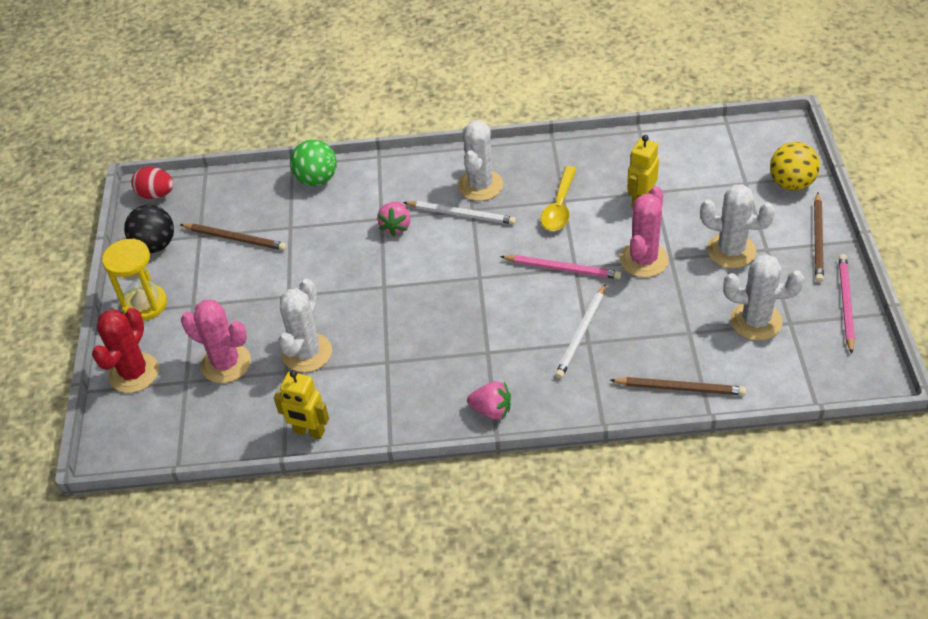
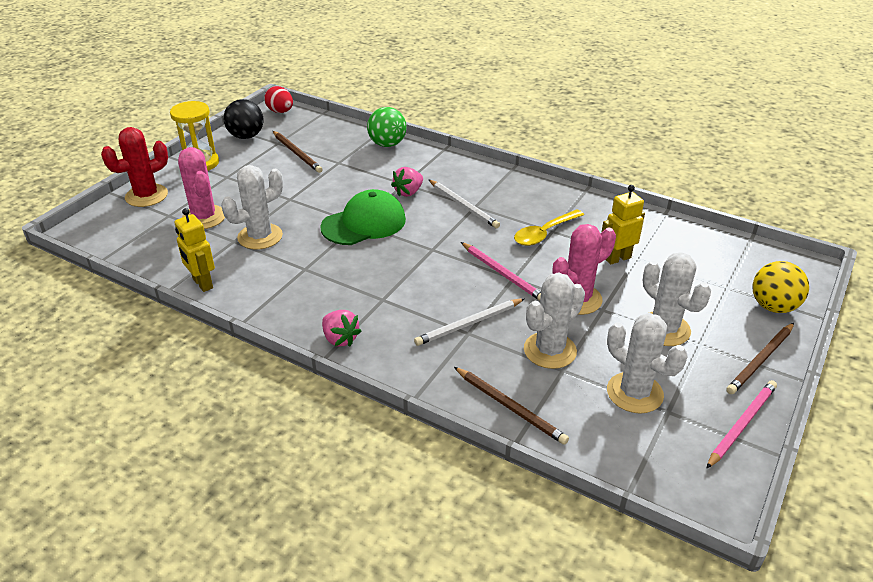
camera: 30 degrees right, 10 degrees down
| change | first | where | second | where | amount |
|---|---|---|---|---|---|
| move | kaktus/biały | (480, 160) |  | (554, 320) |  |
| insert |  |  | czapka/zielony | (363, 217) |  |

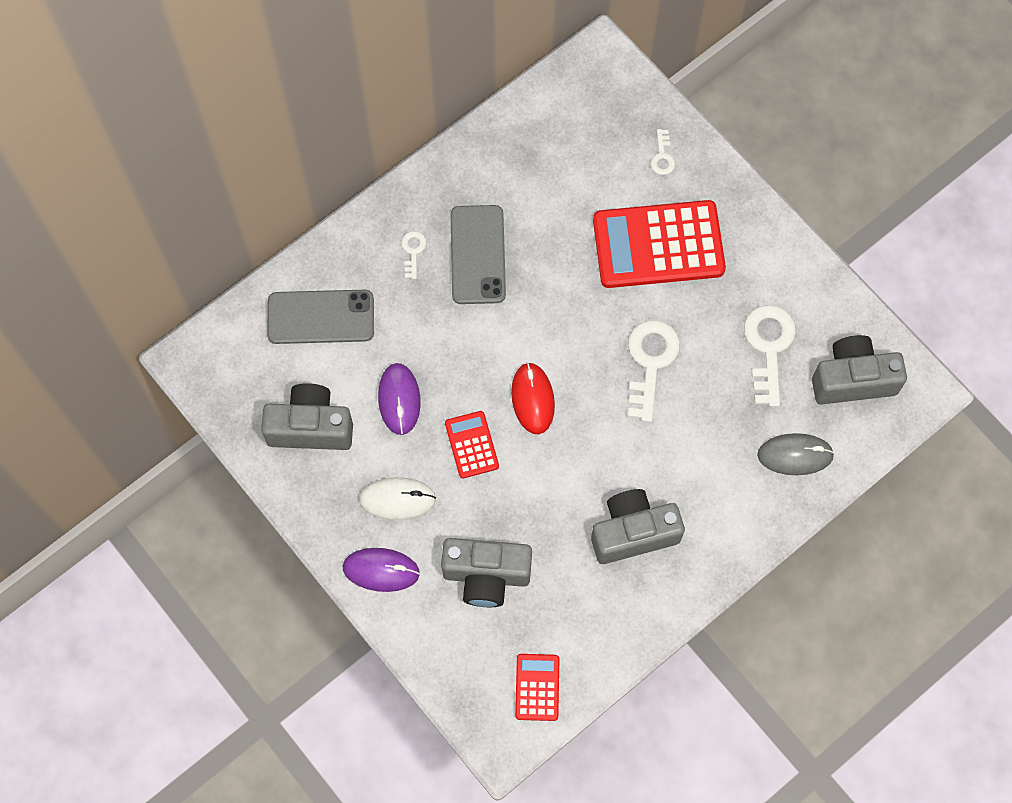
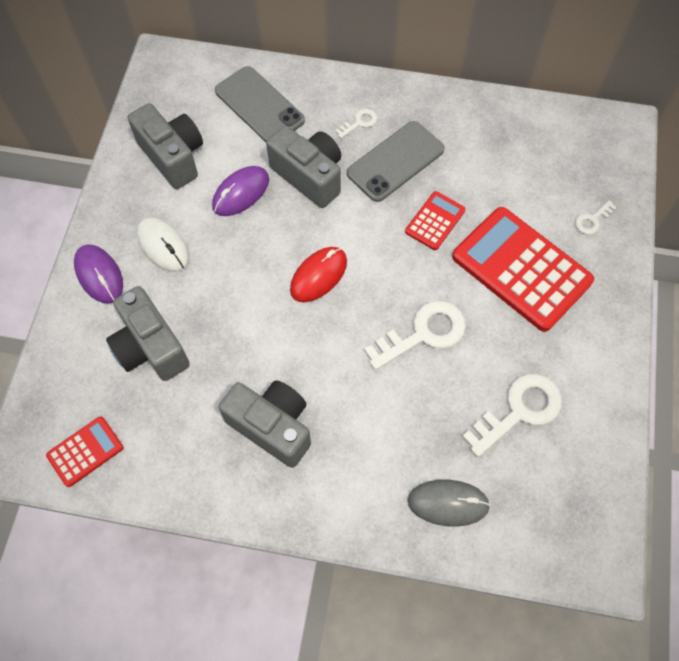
camera: 50 degrees right, 5 degrees down
| change | first | where | second | where | amount |
|---|---|---|---|---|---|
| move | kalkulator/czerwony | (472, 445) |  | (435, 220) |  |
| rotate | myszka/szary | (796, 454) |  | (449, 503) | 45 degrees counterclockwise |
| move | aparat fotograficzny/szary | (859, 370) |  | (303, 167) |  |

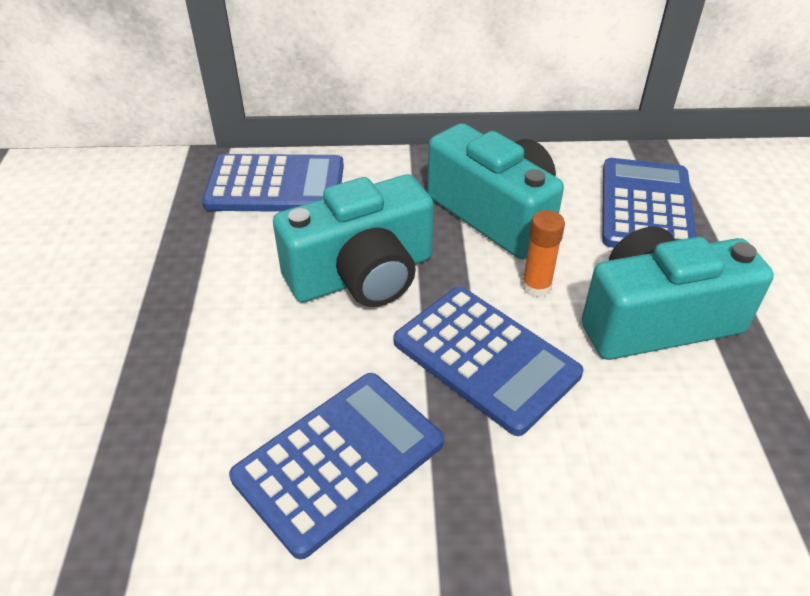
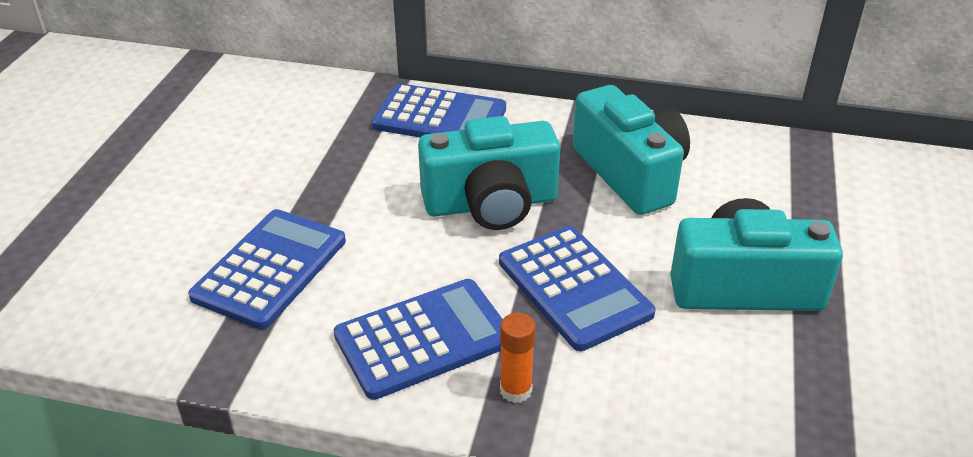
camera: 15 degrees right, 5 degrees down
| change | first | where | second | where | amount |
|---|---|---|---|---|---|
| move | klej w sztyfcie/pomarańczowy | (543, 254) |  | (518, 358) |  |
| move | kalkulator/niebieski | (649, 203) |  | (267, 269) |  |

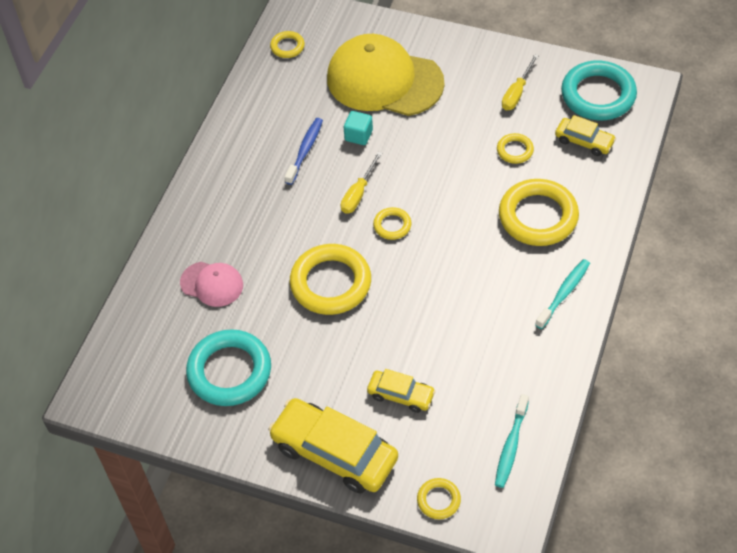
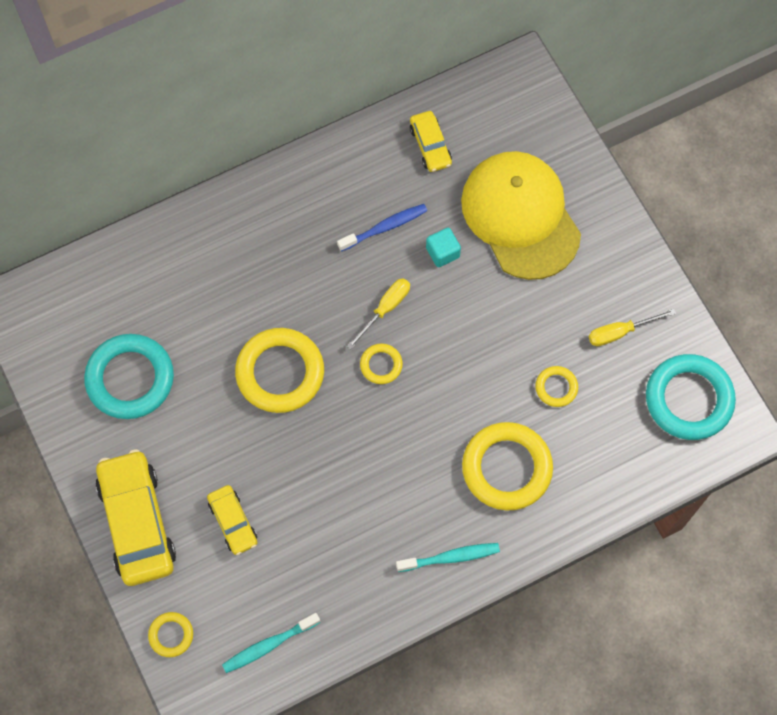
camera: 40 degrees right, 15 degrees up
| change | first | where | second | where | amount |
|---|---|---|---|---|---|
| delete | czapka/różowy | (211, 284) |  |  |  |
| delete | pierścień/żółty | (287, 44) |  |  |  |
| rotate | śrubokręt/żółty | (361, 183) |  | (378, 313) | 150 degrees clockwise |
| move | samochód/żółty | (585, 135) |  | (431, 141) |  |

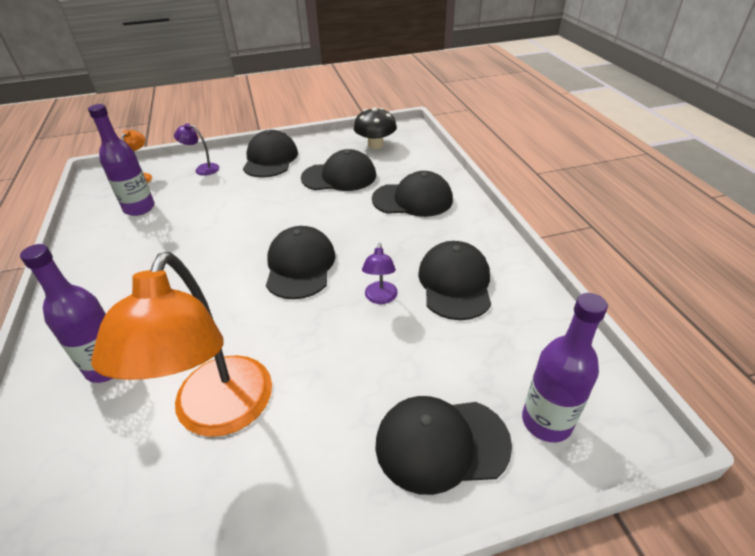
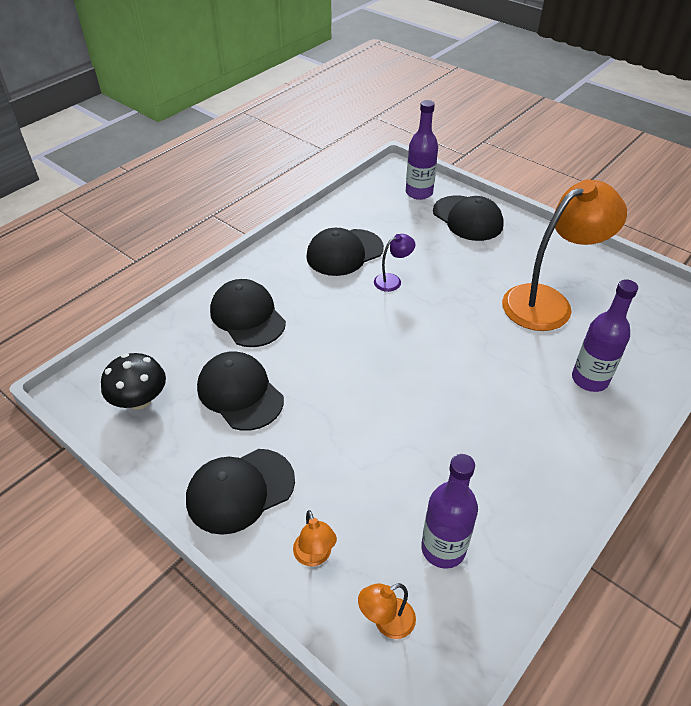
camera: 125 degrees left, 5 degrees up
| change | first | where | second | where | amount |
|---|---|---|---|---|---|
| recolor | lampka/fioletowy | (196, 149) | lampka/pomarańczowy | (315, 538) |  |
| delete | czapka/czarny | (300, 262) |  |  |  |

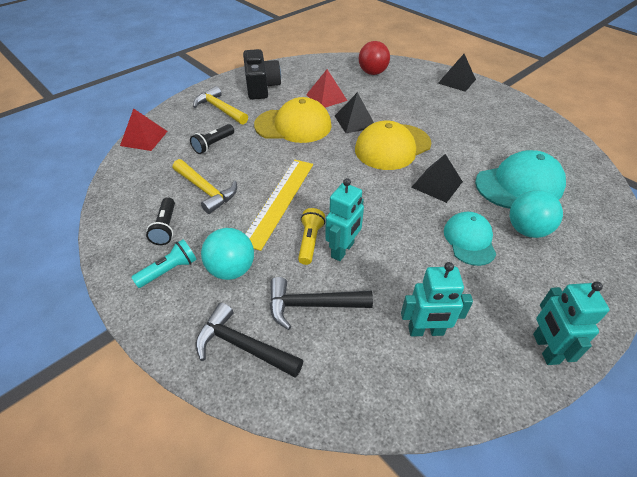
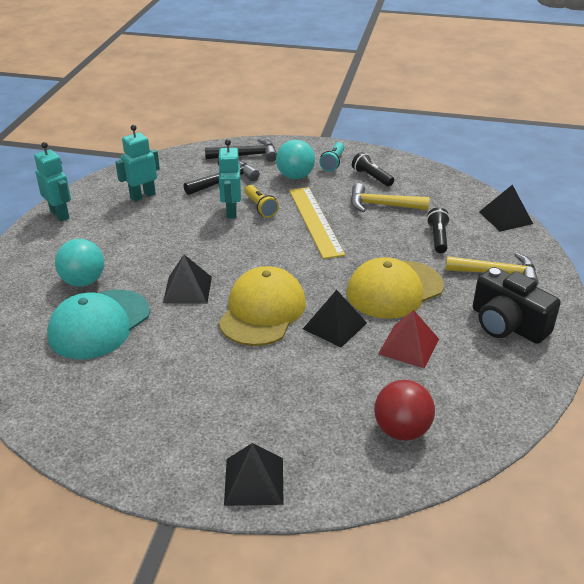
camera: 145 degrees right, 10 degrees down
| change | first | where | second | where | amount |
|---|---|---|---|---|---|
| recolor | piramida/czerwony | (144, 129) | piramida/czarny | (506, 208) |  |
| delete | czapka/turkusowy | (470, 239) |  |  |  |

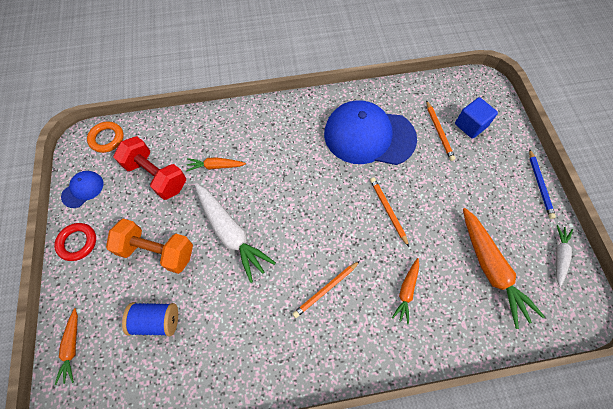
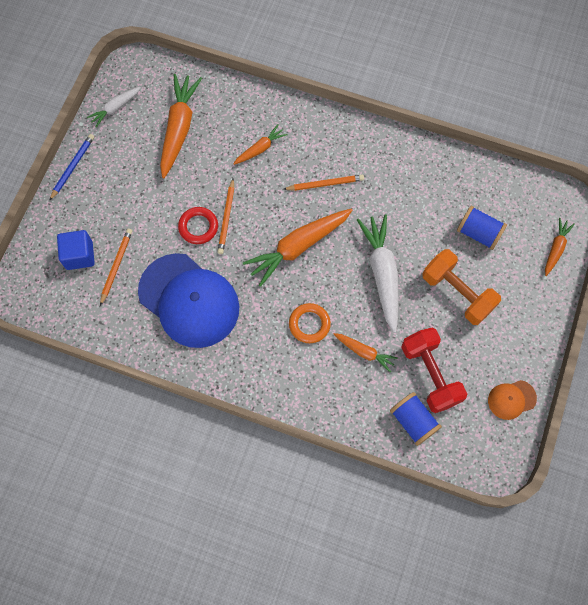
camera: 150 degrees left, 5 degrees up
| change | first | where | second | where | amount |
|---|---|---|---|---|---|
| move | pierścień/czerwony | (75, 242) |  | (198, 225) |  |
| recolor | czapka/niebieski | (82, 189) | czapka/pomarańczowy | (512, 400) |  |
| move | pierścień/pomarańczowy | (105, 137) |  | (310, 323) |  |
| insert |  |  | marchewka/pomarańczowy | (298, 248) |  |
| insert |  |  | szpulka/niebieski | (416, 419) |  |

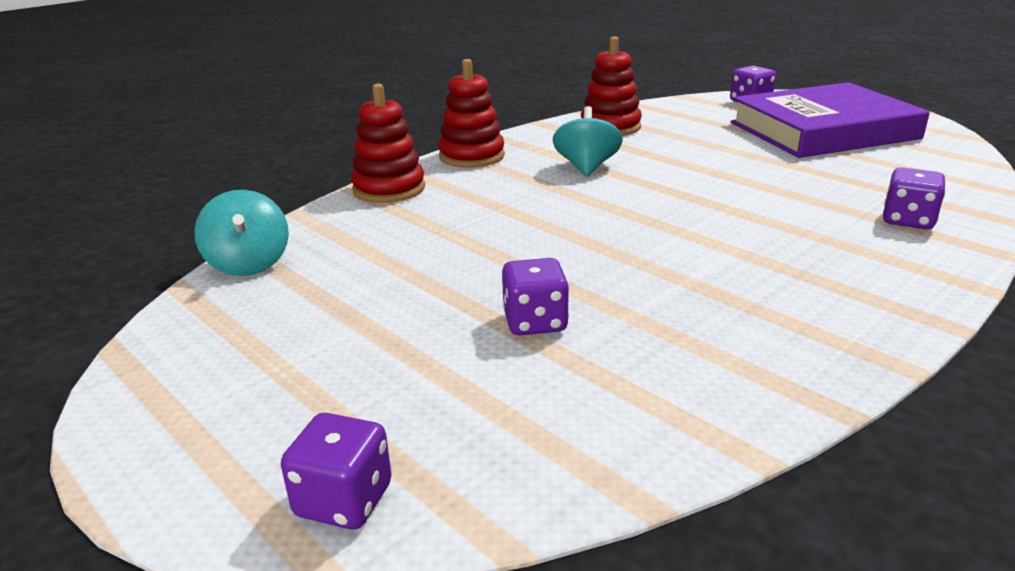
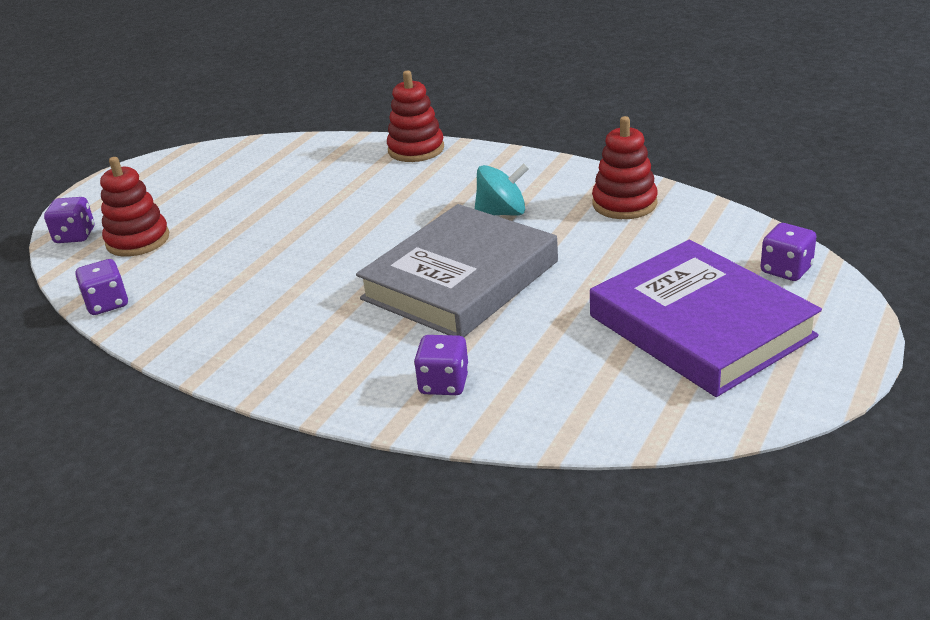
camera: 75 degrees right, 5 degrees up
| change | first | where | second | where | amount |
|---|---|---|---|---|---|
| delete | bączek/turkusowy | (241, 233) |  |  |  |
| move | zabawka nakładanka/czerwony | (471, 113) |  | (134, 207) |  |
| move | kostka do gry/fioletowy | (535, 297) |  | (102, 287) |  |
| insert |  |  | książka/szary | (457, 270) |  |

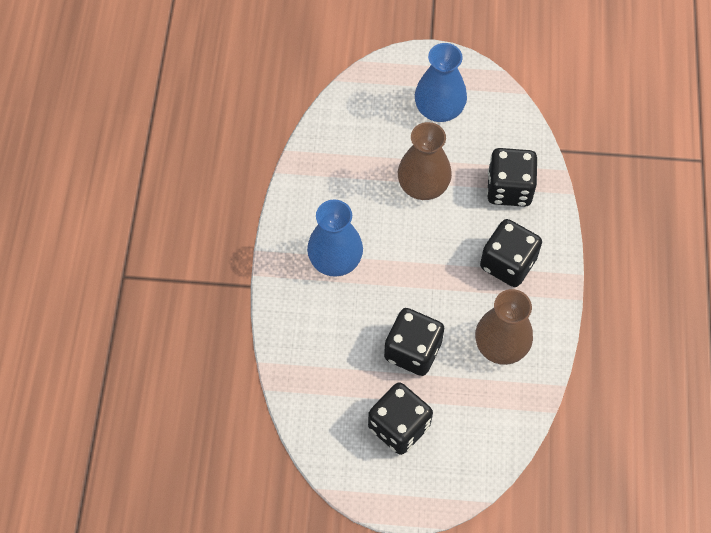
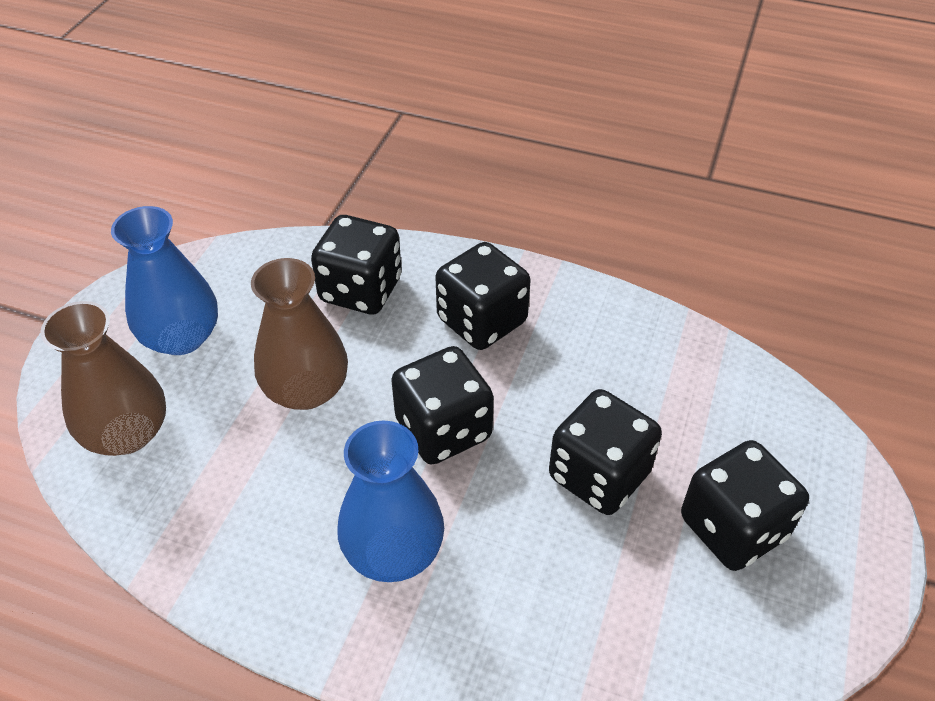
camera: 75 degrees left, 15 degrees down
| change | first | where | second | where | amount |
|---|---|---|---|---|---|
| move | wazon/brązowy | (504, 327) |  | (103, 378) |  |
| insert |  |  | kostka do gry/czarny | (442, 405) |  |

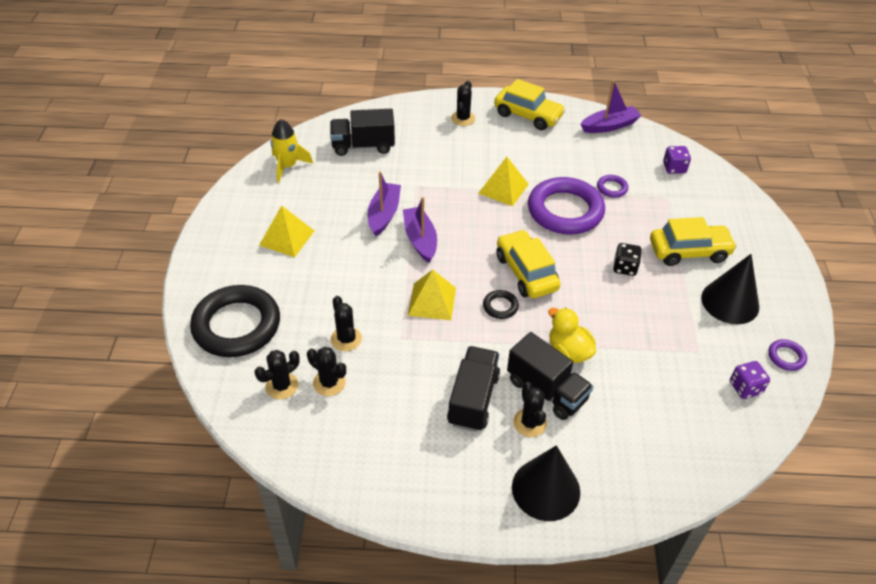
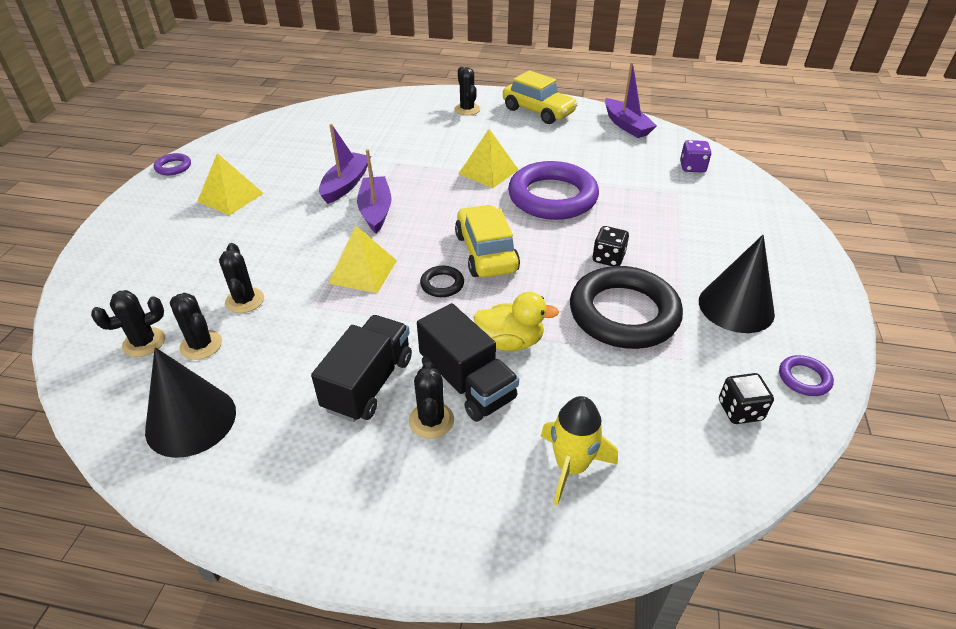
camera: 10 degrees right, 5 degrees down
| change | first | where | second | where | amount |
|---|---|---|---|---|---|
| move | pierścień/czarny | (235, 321) |  | (626, 307) |  |
| move | rakieta/żółty | (292, 151) |  | (579, 451) |  |
| delete | ciężarówka/czarny | (362, 132) |  |  |  |
| rotate | kaktus/czarny | (463, 103) |  | (467, 90) | 45 degrees counterclockwise |
| move | stożek/czarny | (546, 483) |  | (190, 402) |  |
| rotate | kaczka/żółty | (572, 335) |  | (516, 321) | 120 degrees clockwise |
| rotate | łódka/fioletowy | (611, 106) |  | (631, 100) | 75 degrees clockwise |
| move | pierścień/fioletowy | (612, 186) |  | (172, 164) |  |
| delete | samochód/żółty | (693, 241) |  |  |  |
| recolor | kostka do gry/fioletowy | (750, 380) | kostka do gry/czarny | (746, 398) |  |

